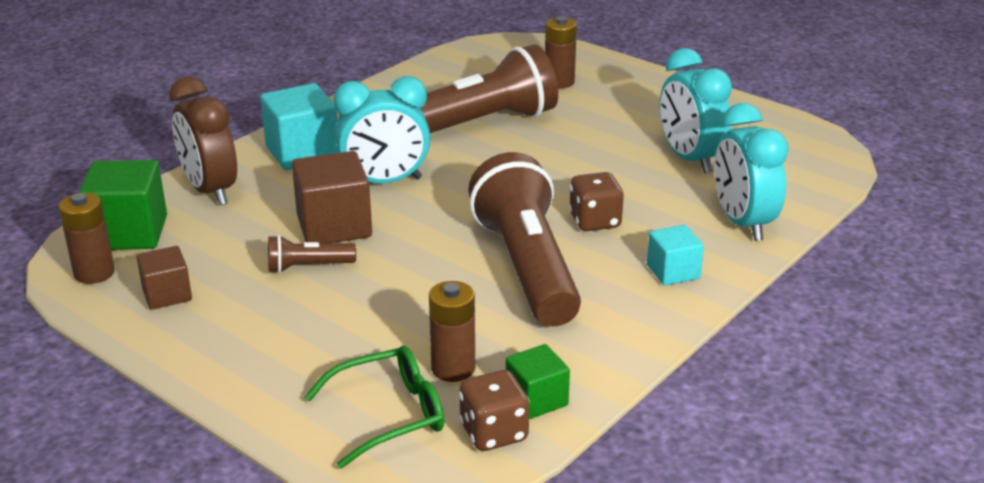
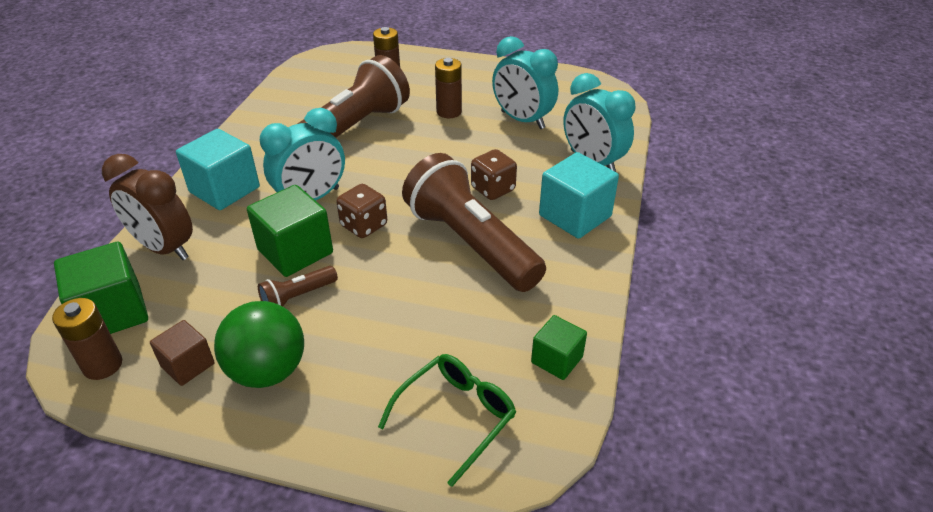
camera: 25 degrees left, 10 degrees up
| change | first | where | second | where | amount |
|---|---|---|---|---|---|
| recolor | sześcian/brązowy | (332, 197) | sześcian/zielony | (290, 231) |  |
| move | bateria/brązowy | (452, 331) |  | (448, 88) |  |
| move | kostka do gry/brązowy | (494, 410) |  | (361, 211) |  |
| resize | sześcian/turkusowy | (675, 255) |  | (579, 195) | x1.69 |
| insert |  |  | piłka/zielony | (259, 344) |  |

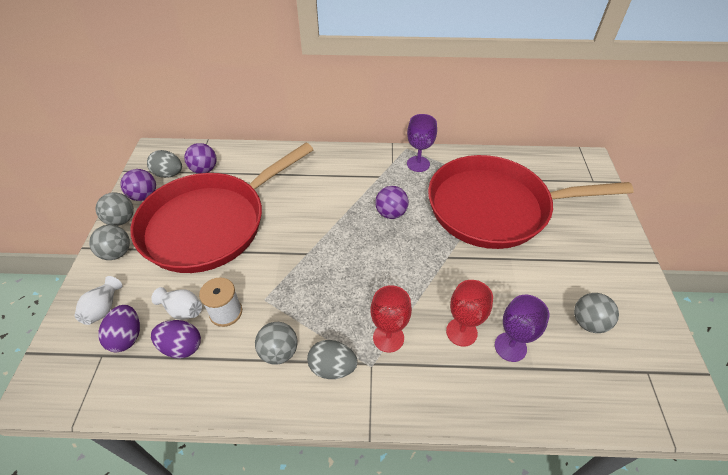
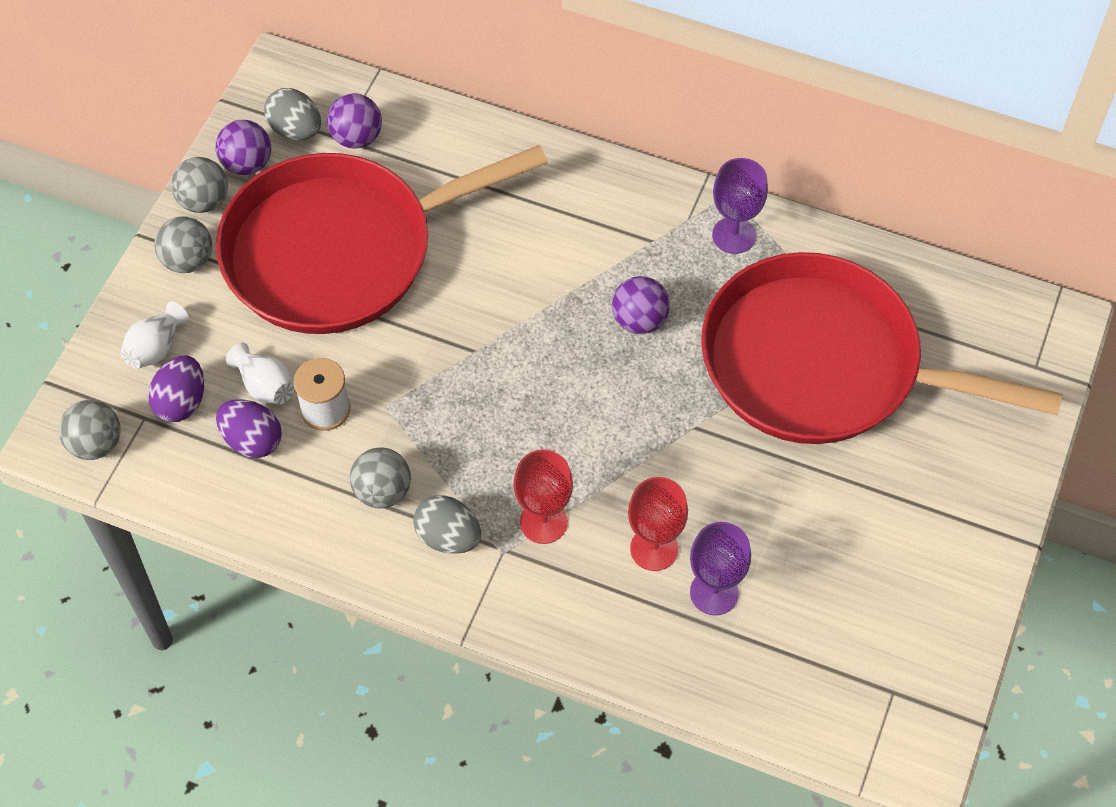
camera: 20 degrees right, 10 degrees up
| change | first | where | second | where | amount |
|---|---|---|---|---|---|
| move | piłka/szary | (596, 313) |  | (90, 430) |  |

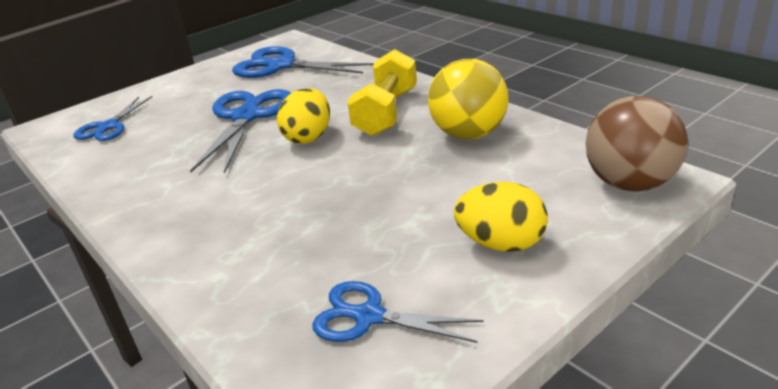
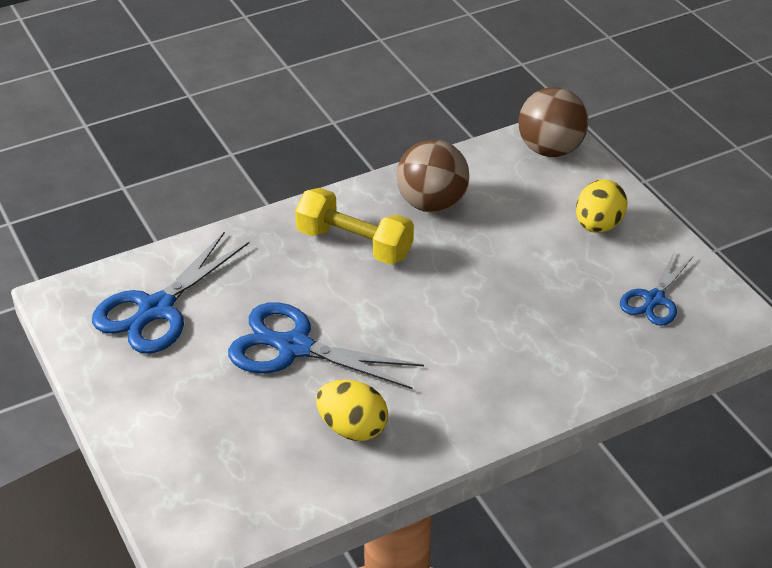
camera: 80 degrees left, 10 degrees up
| change | first | where | second | where | amount |
|---|---|---|---|---|---|
| delete | nożyczki/niebieski | (113, 118) |  |  |  |
| move | jajko/żółty | (303, 116) |  | (352, 410) |  |
| recolor | piłka/żółty | (468, 99) | piłka/brązowy | (432, 176) |  |

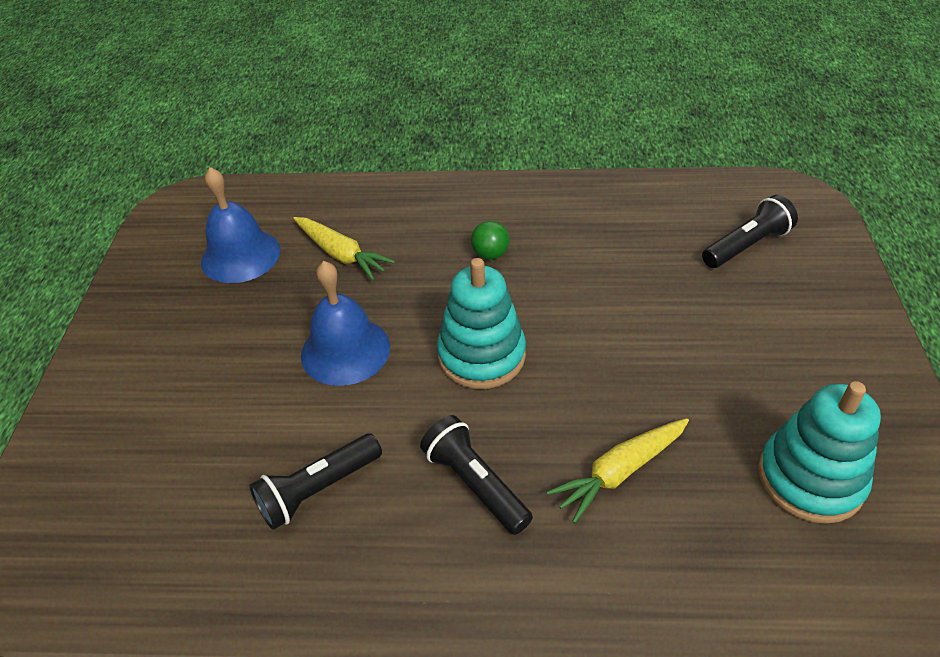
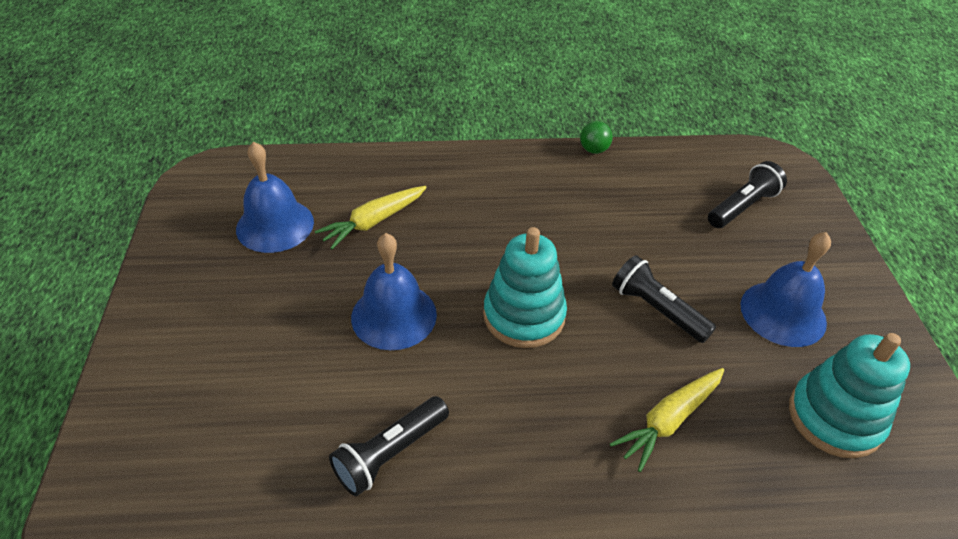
camera: 10 degrees left, 0 degrees up
| change | first | where | second | where | amount |
|---|---|---|---|---|---|
| rotate | marchewka/żółty | (344, 248) |  | (371, 217) | 105 degrees clockwise |
| move | latarka/czarny | (476, 475) |  | (664, 299) |  |
| move | piłka/zielony | (490, 240) |  | (596, 137) |  |
| insert |  |  | dzwonek/niebieski | (785, 289) |  |

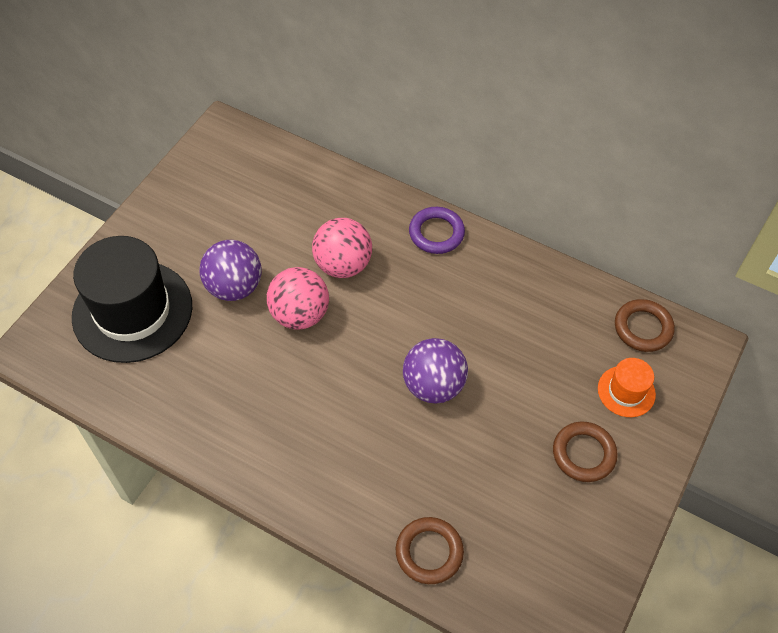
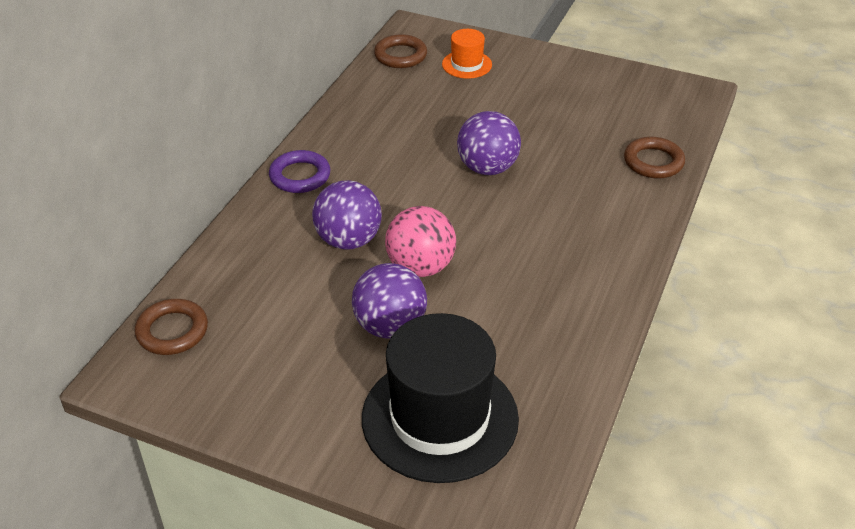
camera: 95 degrees left, 15 degrees down
| change | first | where | second | where | amount |
|---|---|---|---|---|---|
| recolor | piłka/różowy | (342, 248) | piłka/fioletowy | (347, 215) |  |
| move | pierścień/brązowy | (585, 452) |  | (171, 327) |  |

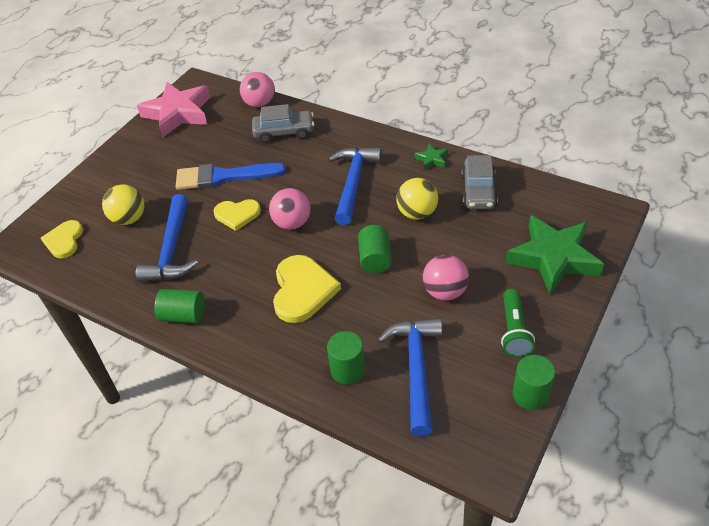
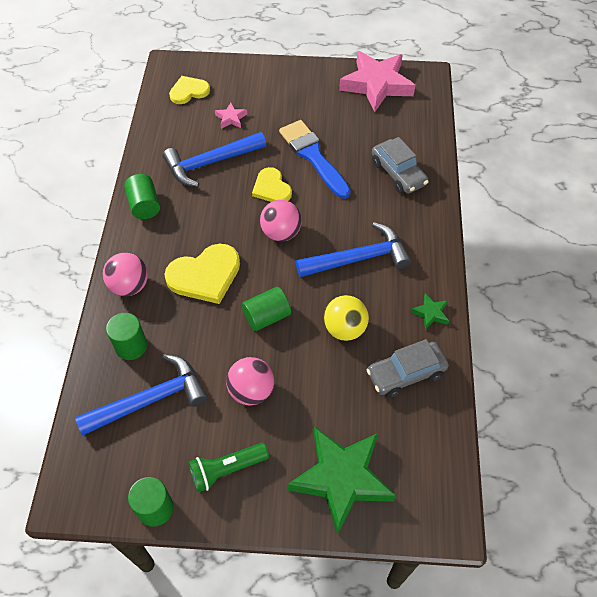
camera: 60 degrees right, 10 degrees up
| change | first | where | second | where | amount |
|---|---|---|---|---|---|
| replace | piłka/żółty | (123, 204) | gwiazda/różowy | (231, 116) |  |
| move | piłka/różowy | (257, 90) |  | (125, 274) |  |

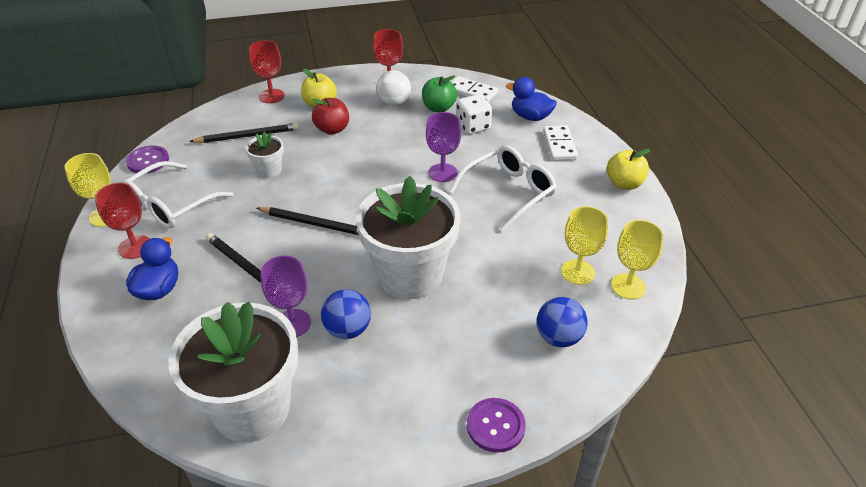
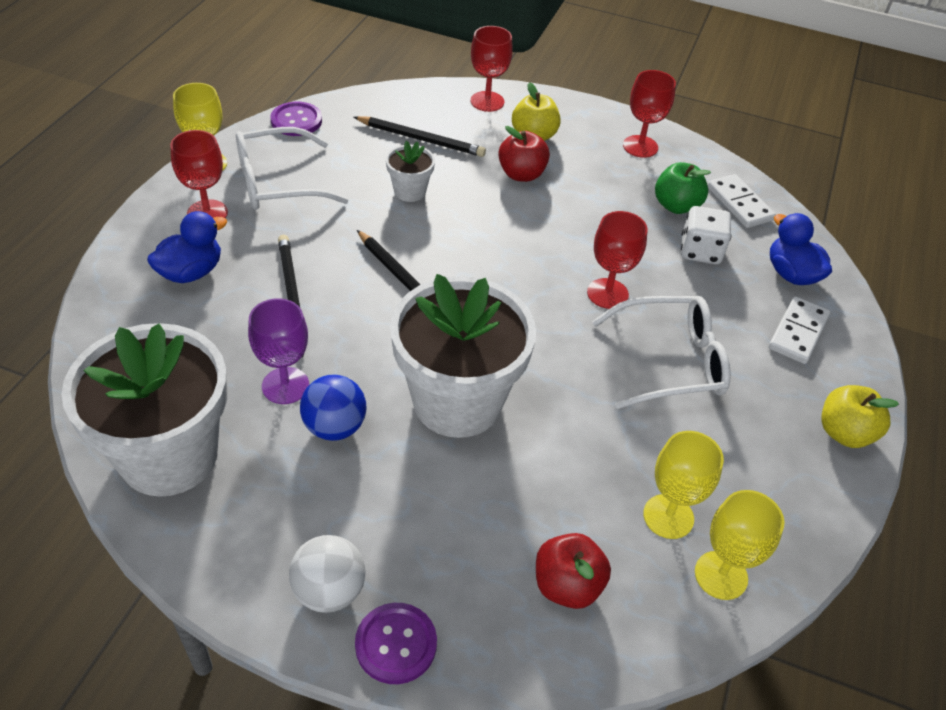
camera: 30 degrees right, 5 degrees up
| change | first | where | second | where | amount |
|---|---|---|---|---|---|
| move | piłka/biały | (393, 88) |  | (327, 574) |  |
| recolor | kielich/fioletowy | (443, 147) | kielich/czerwony | (617, 260) |  |
| replace | piłka/niebieski | (562, 322) | jabłko/czerwony | (573, 571) |  |

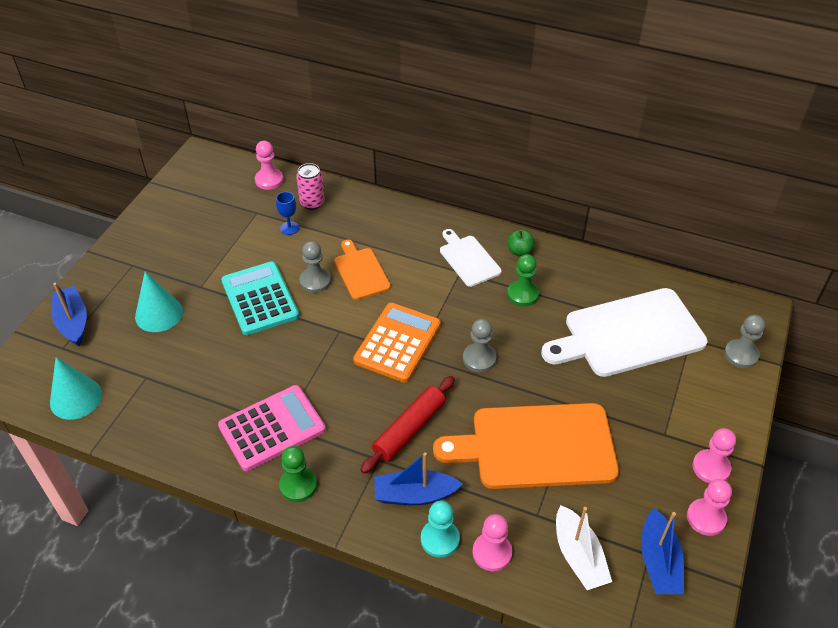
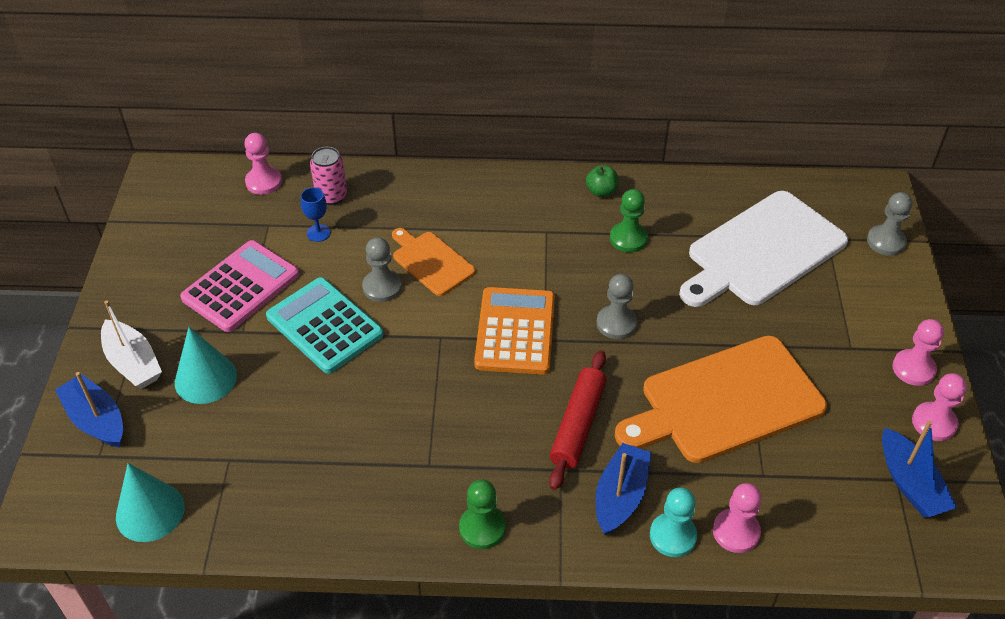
camera: 20 degrees left, 0 degrees up
| change | first | where | second | where | amount |
|---|---|---|---|---|---|
| move | kalkulator/różowy | (272, 428) |  | (239, 286) |  |
| rotate | łódka/niebieski | (418, 478) |  | (623, 489) | 135 degrees clockwise |
| delete | deska do krojenia/biały | (471, 258) |  |  |  |
| move | łódka/biały | (584, 547) |  | (131, 344) |  |

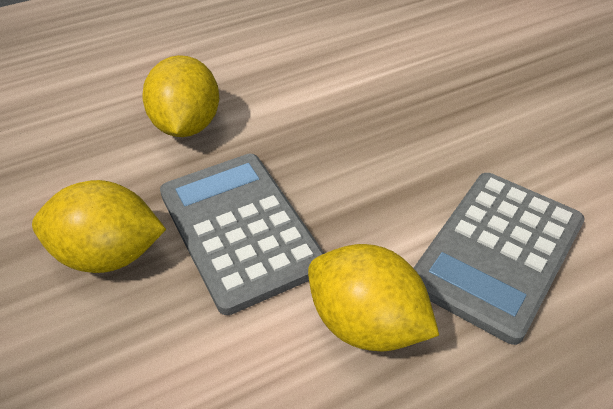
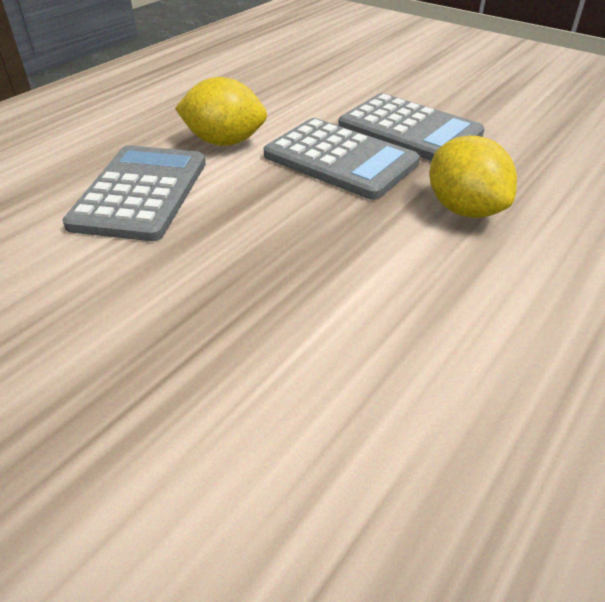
camera: 155 degrees right, 5 degrees down
| change | first | where | second | where | amount |
|---|---|---|---|---|---|
| replace | cytryna/żółty | (99, 226) | kalkulator/szary | (411, 127) |  |

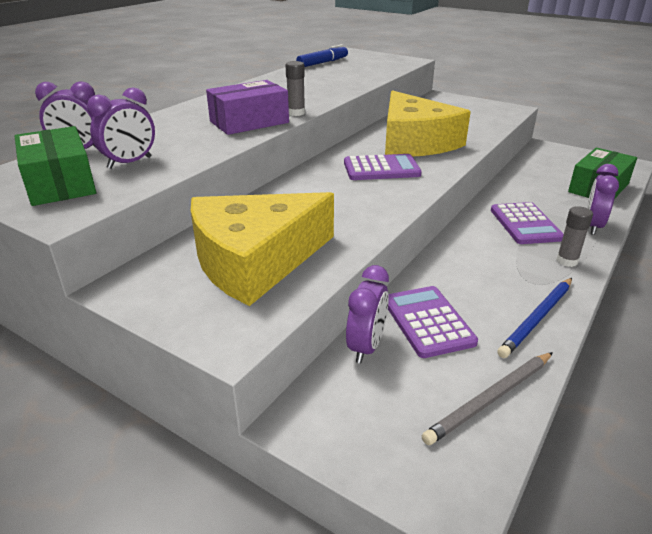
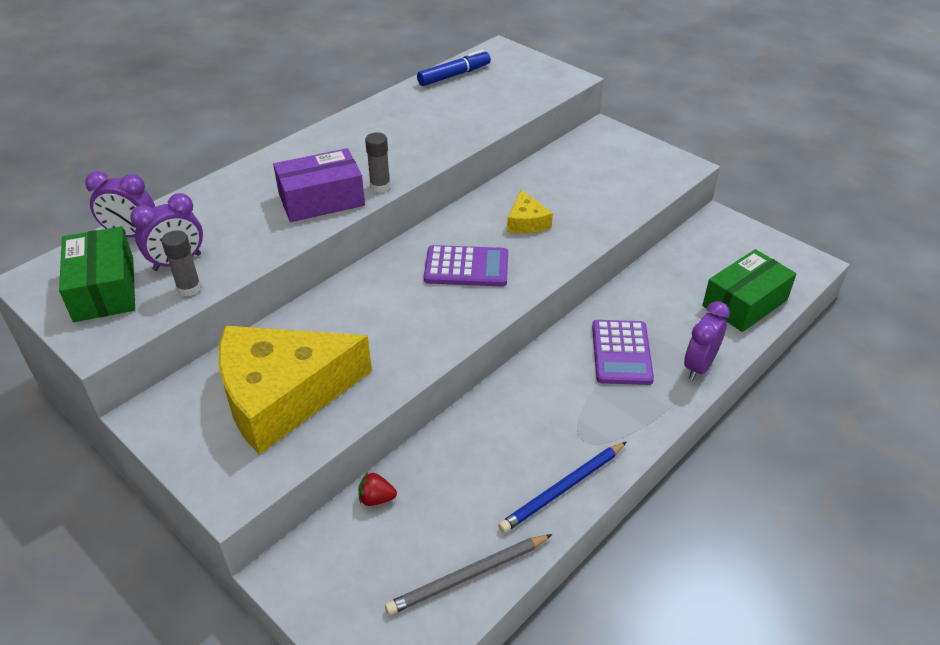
camera: 10 degrees right, 10 degrees up
| change | first | where | second | where | amount |
|---|---|---|---|---|---|
| replace | budzik/fioletowy | (367, 314) | truskawka/czerwony | (377, 489) |  |
| resize | ser/żółty | (428, 123) |  | (530, 211) | x0.43 |
| delete | kalkulator/fioletowy | (433, 322) |  |  |  |
| move | klej w sztyfcie/szary | (574, 236) |  | (181, 263) |  |

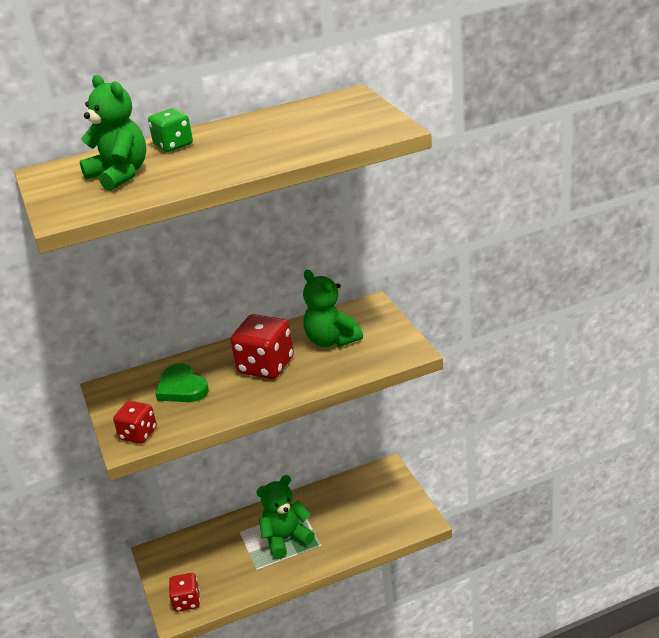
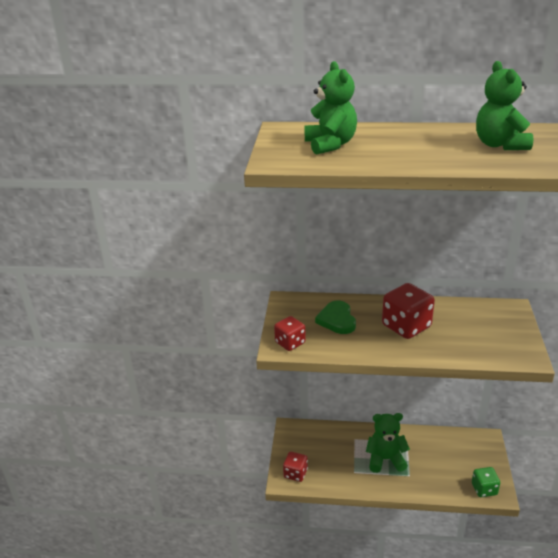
camera: 25 degrees right, 0 degrees up
| change | first | where | second | where | amount |
|---|---|---|---|---|---|
| move | kostka do gry/zielony | (170, 130) |  | (486, 482) |  |
| move | miś/zielony | (333, 308) |  | (505, 105) |  |

